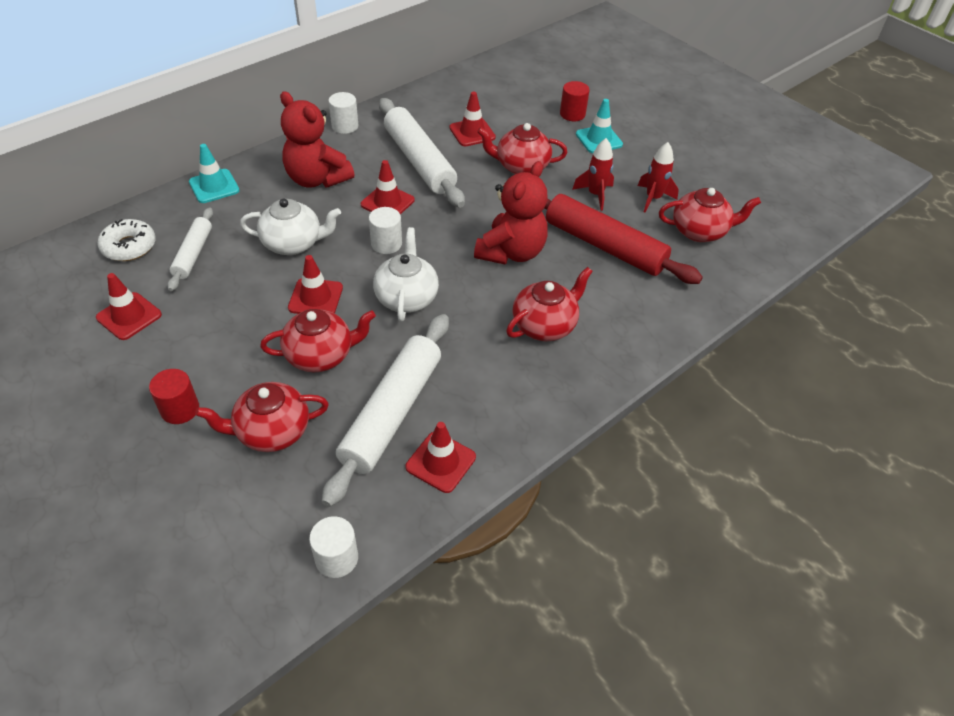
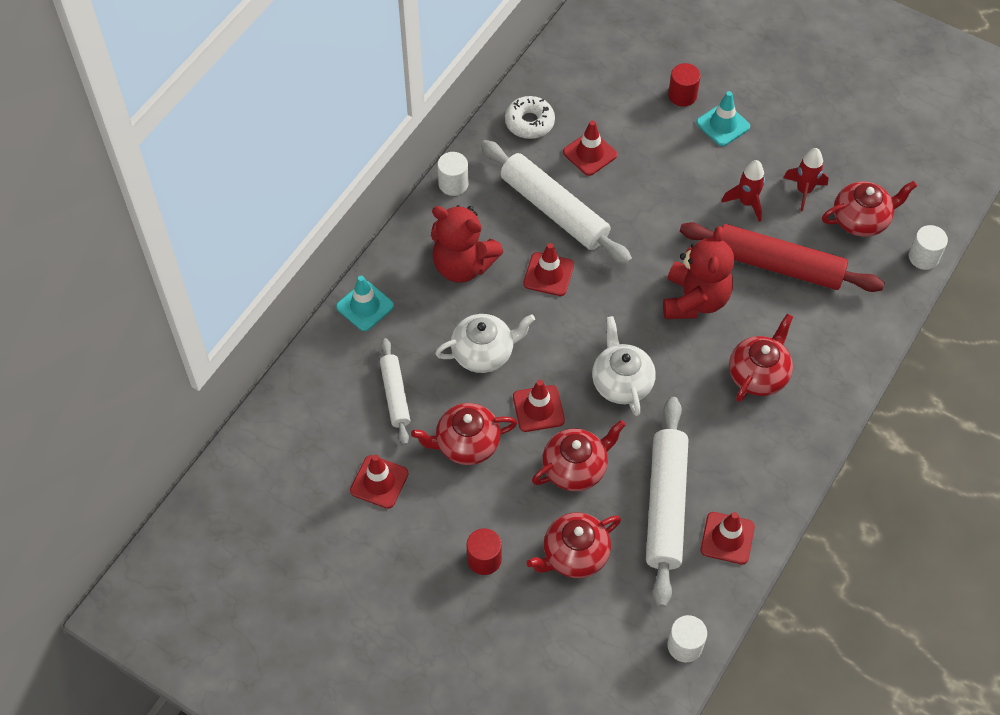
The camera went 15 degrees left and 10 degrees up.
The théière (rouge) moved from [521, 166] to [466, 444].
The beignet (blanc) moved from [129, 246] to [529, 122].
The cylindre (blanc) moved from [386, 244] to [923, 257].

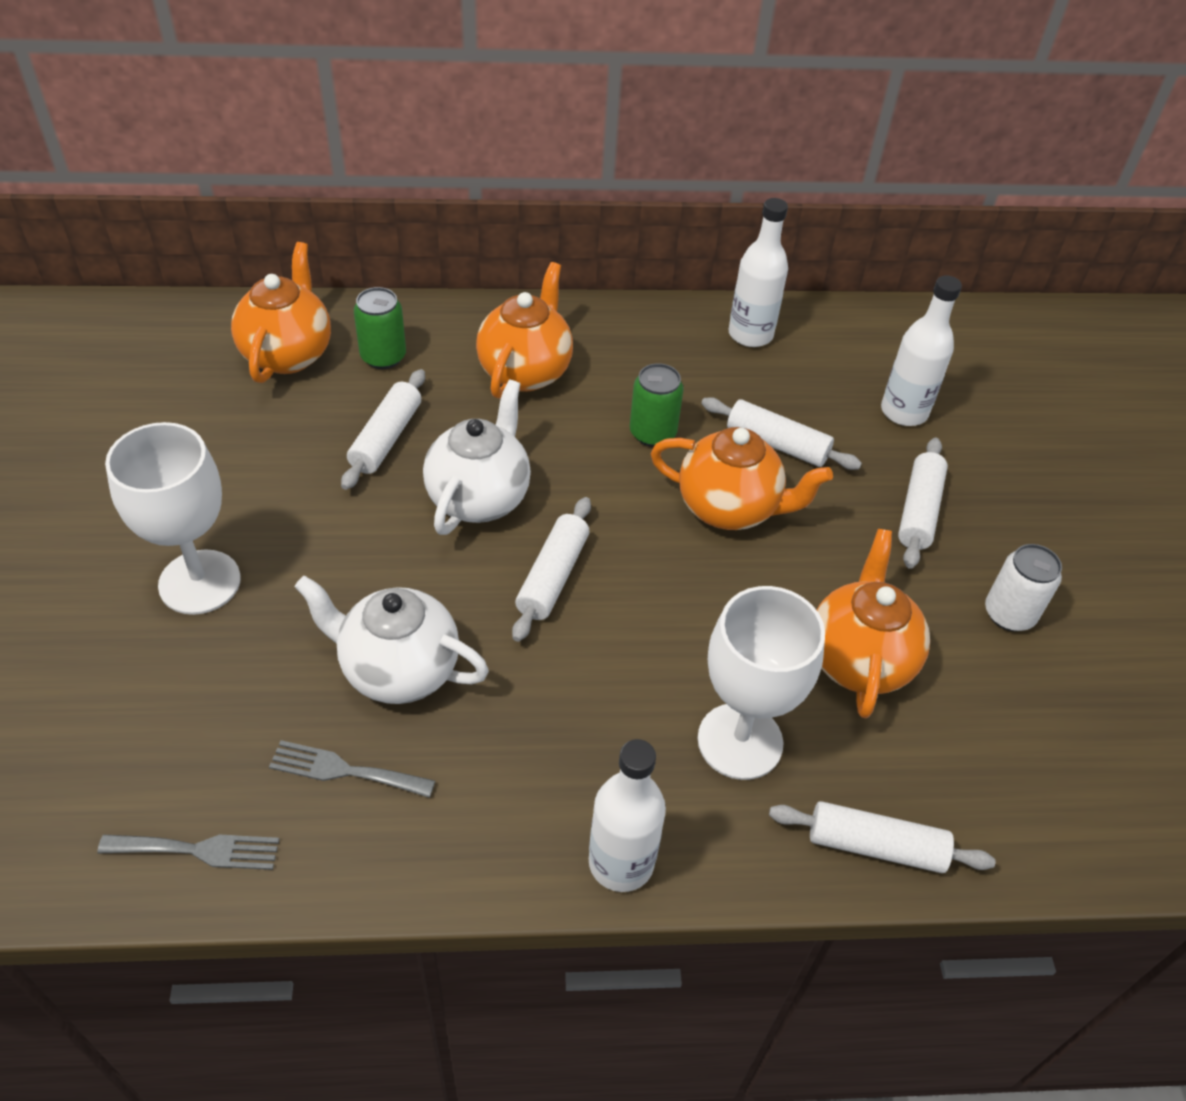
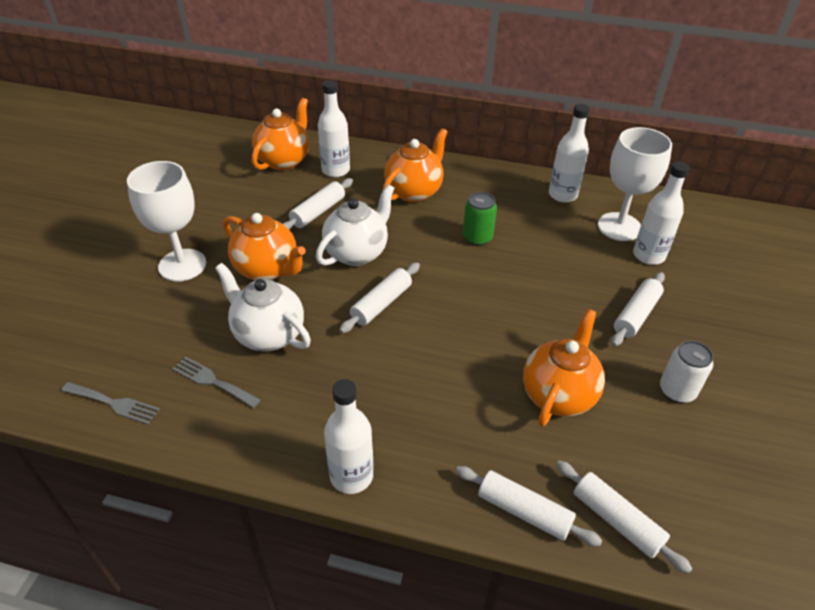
The camera went 20 degrees right and 5 degrees down.
The théière (orange) moved from [729, 508] to [267, 269].
The canette (vert) at [383, 357] was replaced by the bouteille (blanc) at [335, 170].
The rouleau à pâtisserie (blanc) moved from [777, 444] to [616, 520].
The verre à pied (blanc) moved from [740, 741] to [619, 227].

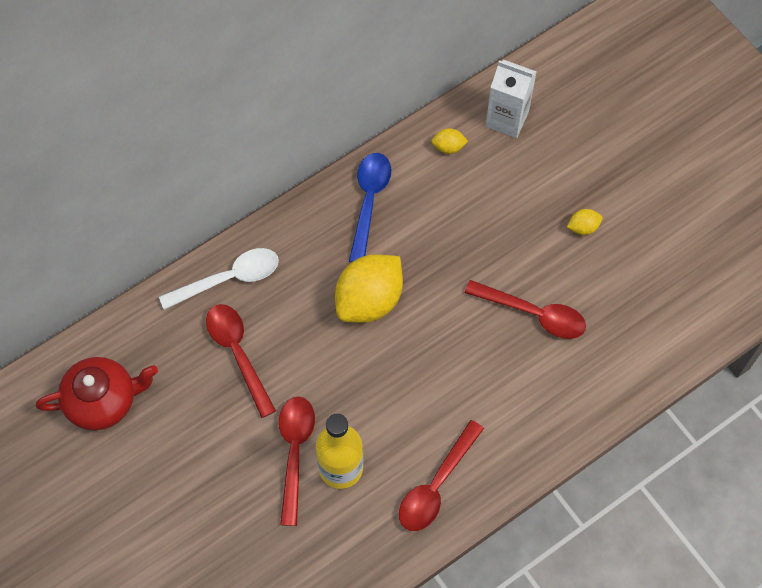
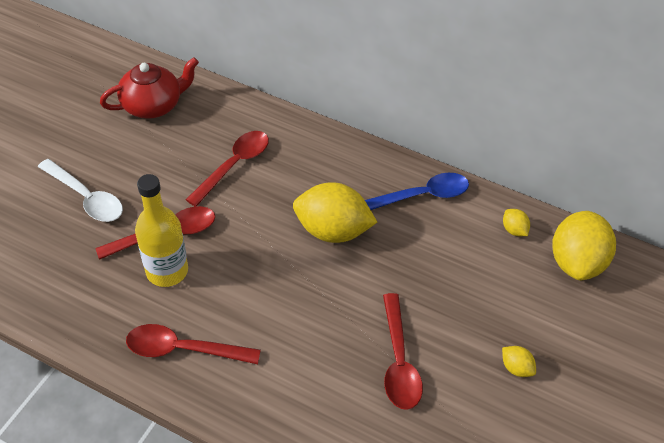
The camera went 60 degrees right and 15 degrees down.
The cuillère (blanc) moved from [229, 279] to [86, 198].
The théière (rouge) at [103, 400] turned 75 degrees counterclockwise.
The brique de lait (blanc) at [507, 119] was replaced by the citron (jaune) at [575, 262].

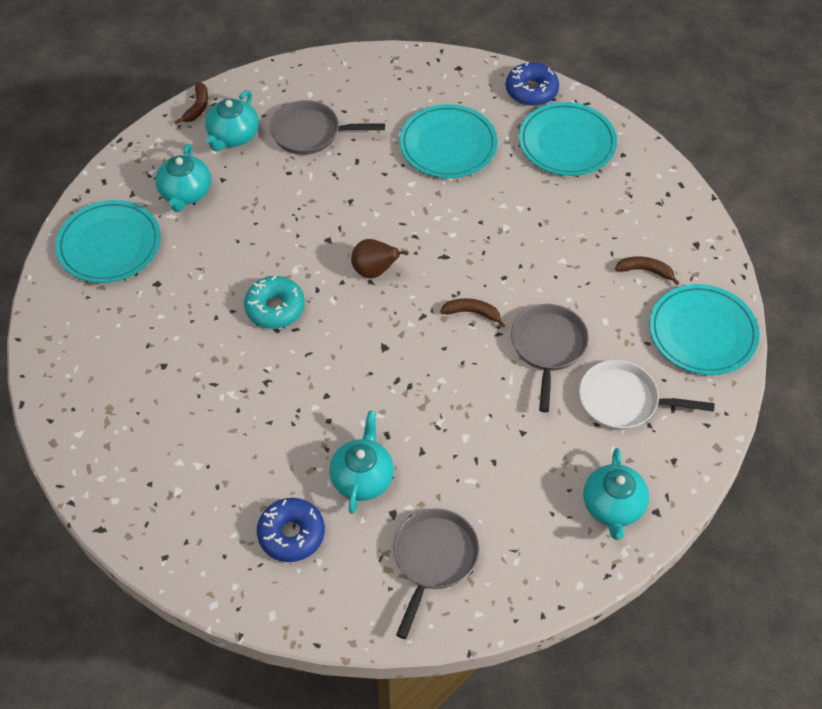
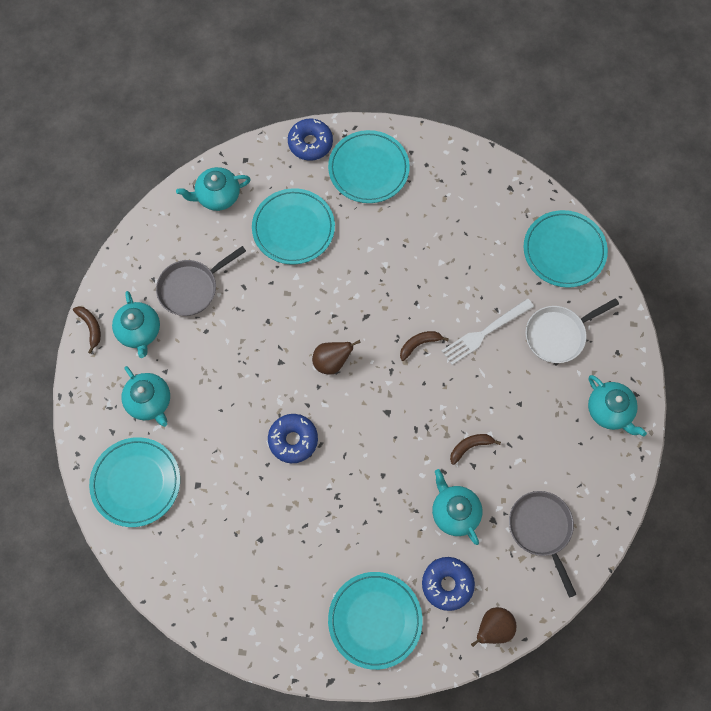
The camera went 40 degrees left and 15 degrees up.
The théière (turquoise) at [217, 196] appeared.
The beignet (turquoise) at [275, 308] became the beignet (bleu) at [293, 440].
The assiette (turquoise) at [375, 620] appeared.
The poêle (gris) at [548, 347] was replaced by the fourchette (blanc) at [485, 332].
The banane (marron) moved from [645, 271] to [470, 447].
The poire (marron) at [493, 628] appeared.

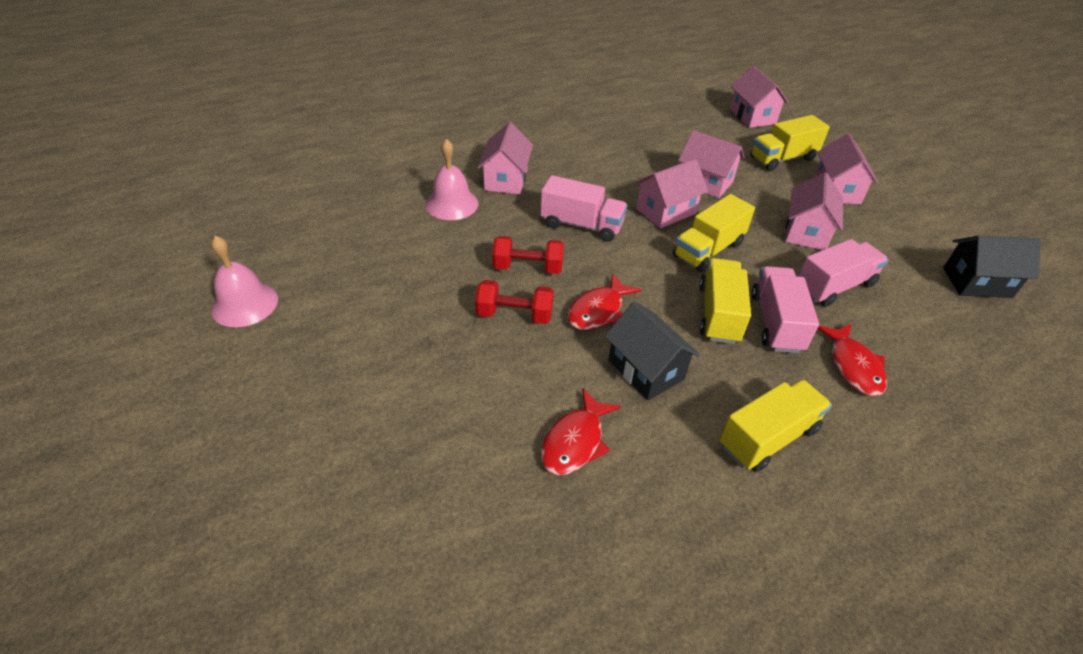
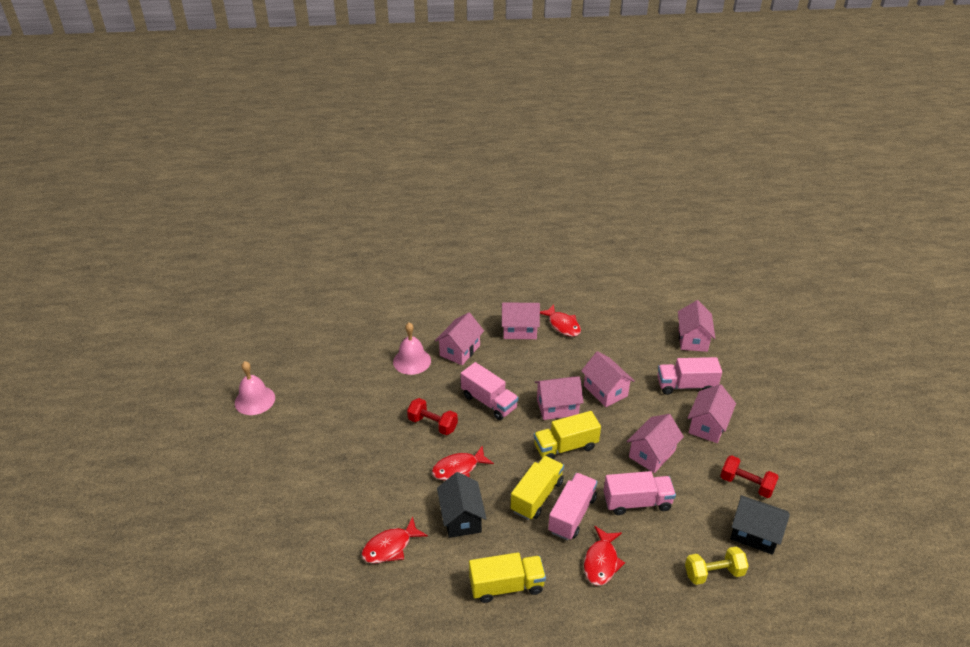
The camera went 25 degrees right and 5 degrees down.
The maison (rose) at [519, 330] appeared.
The poisson (rouge) at [562, 325] appeared.
The camion (jaune) at [782, 158] became the camion (rose) at [686, 385].
The haltère (jaune) at [713, 573] appeared.
The haltère (rouge) moved from [514, 315] to [746, 484].

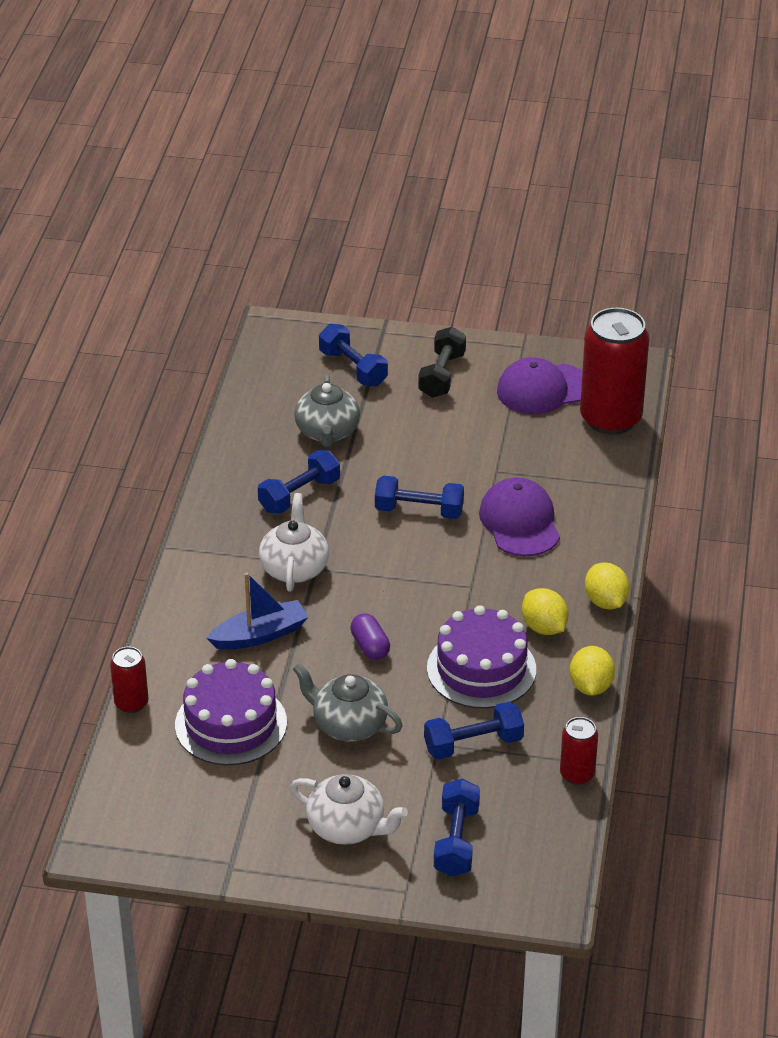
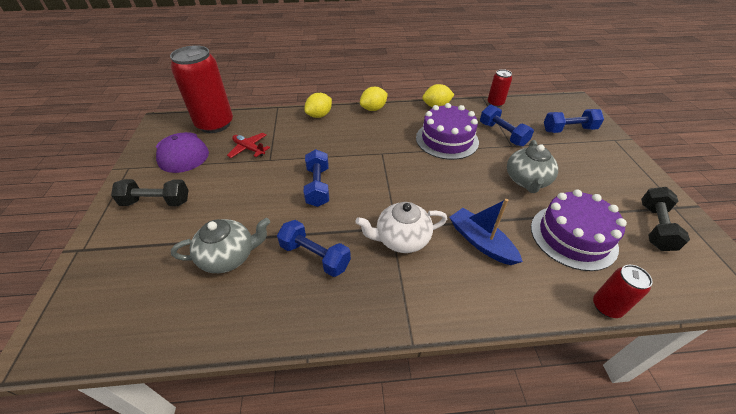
The camera went 105 degrees left and 5 degrees up.
The avion (rouge) at [249, 149] appeared.
The citron (jaune) moved from [544, 627] to [319, 115].
The haltère (noir) at [655, 227] appeared.
The théière (blanc) at [347, 827] disappeared.
The haltère (bleu) at [353, 368] disappeared.
The gélule (violet) at [370, 646] disappeared.
The casquette (violet) at [520, 522] disappeared.

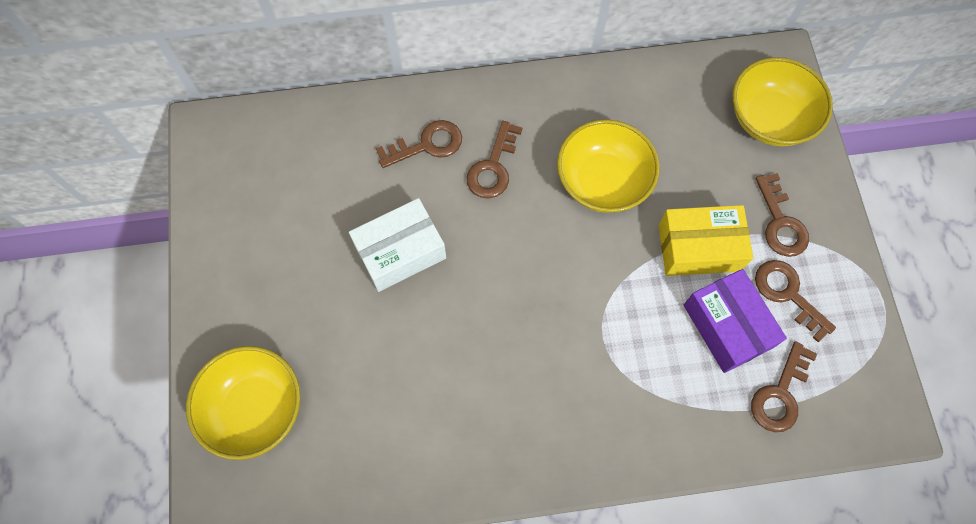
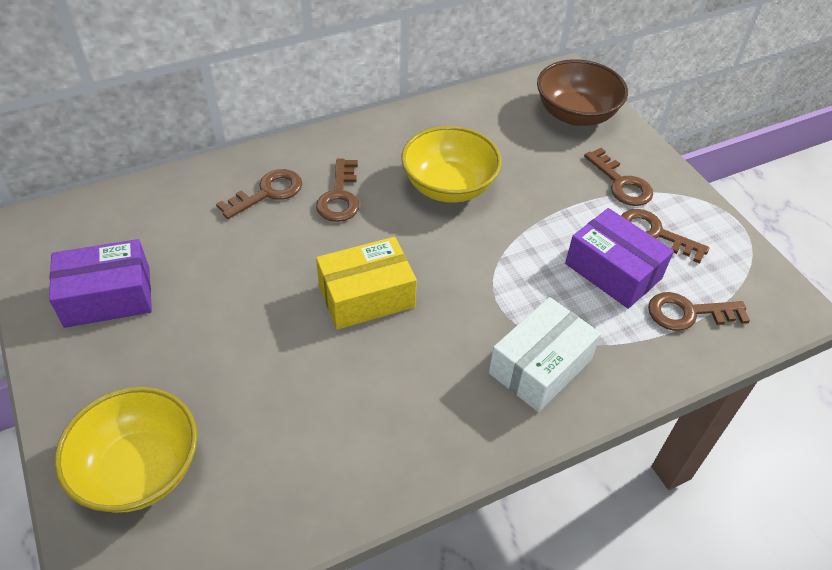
The camera went 20 degrees left and 20 degrees down.
The boîte (violet) at [108, 297] appeared.
The boîte (jaune) moved from [699, 248] to [366, 296].
The boîte (blanc) moved from [400, 252] to [540, 366].
The bol (jaune) at [769, 119] became the bol (marron) at [575, 114].
The clé (marron) at [780, 394] turned 75 degrees clockwise.

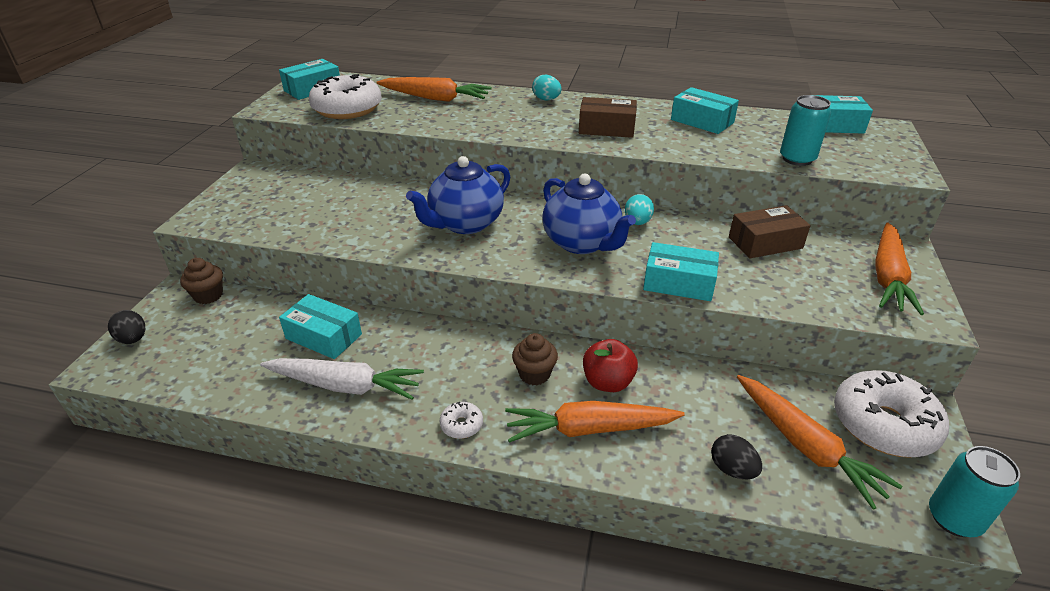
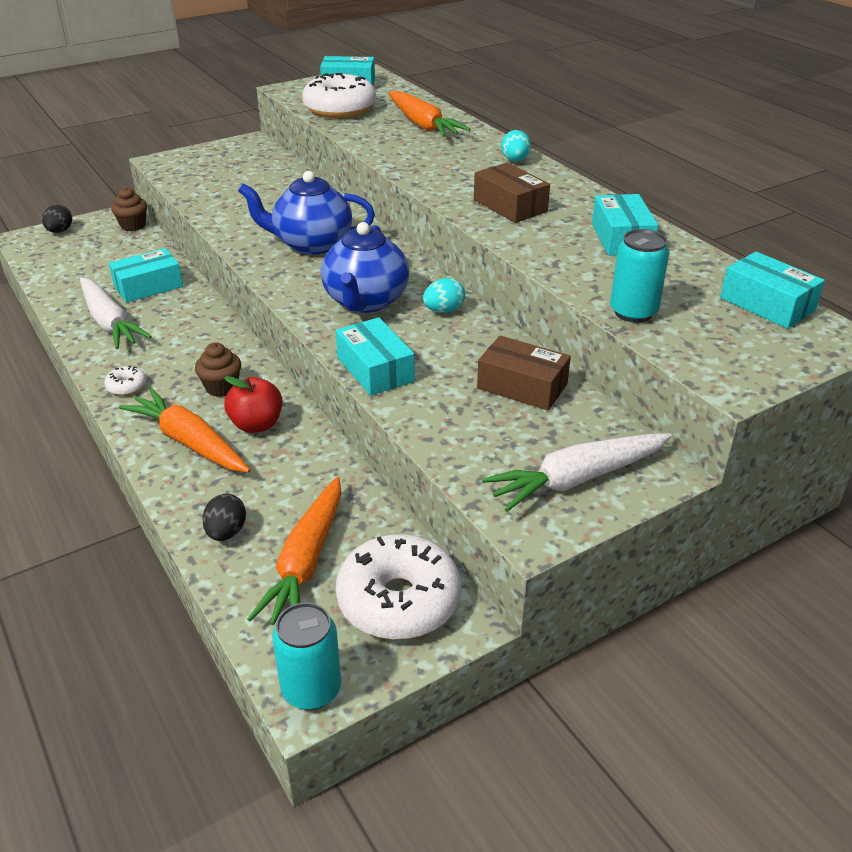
The camera went 45 degrees right and 0 degrees up.
The boîte (turquoise) at [323, 336] turned 75 degrees clockwise.
The carotte (orange) at [888, 277] became the carotte (blanc) at [577, 479].

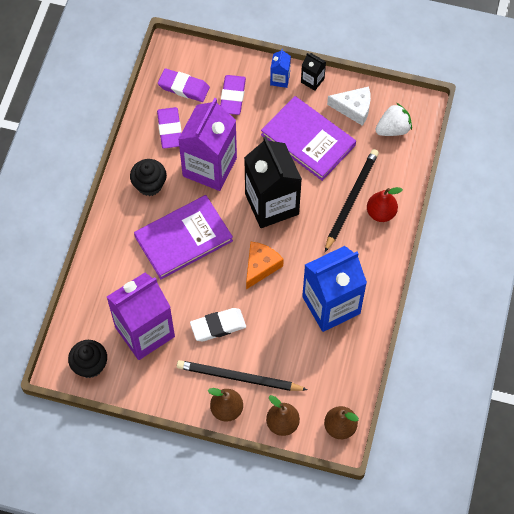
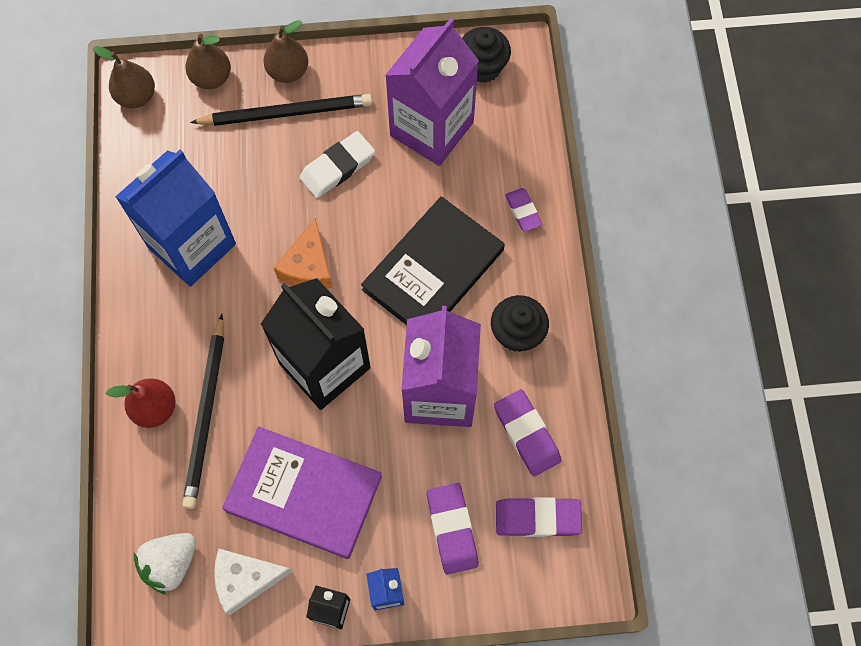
The camera went 160 degrees right and 5 degrees up.
The livre (violet) at [183, 238] became the livre (noir) at [433, 270].
The gomme (violet) at [523, 211] appeared.

